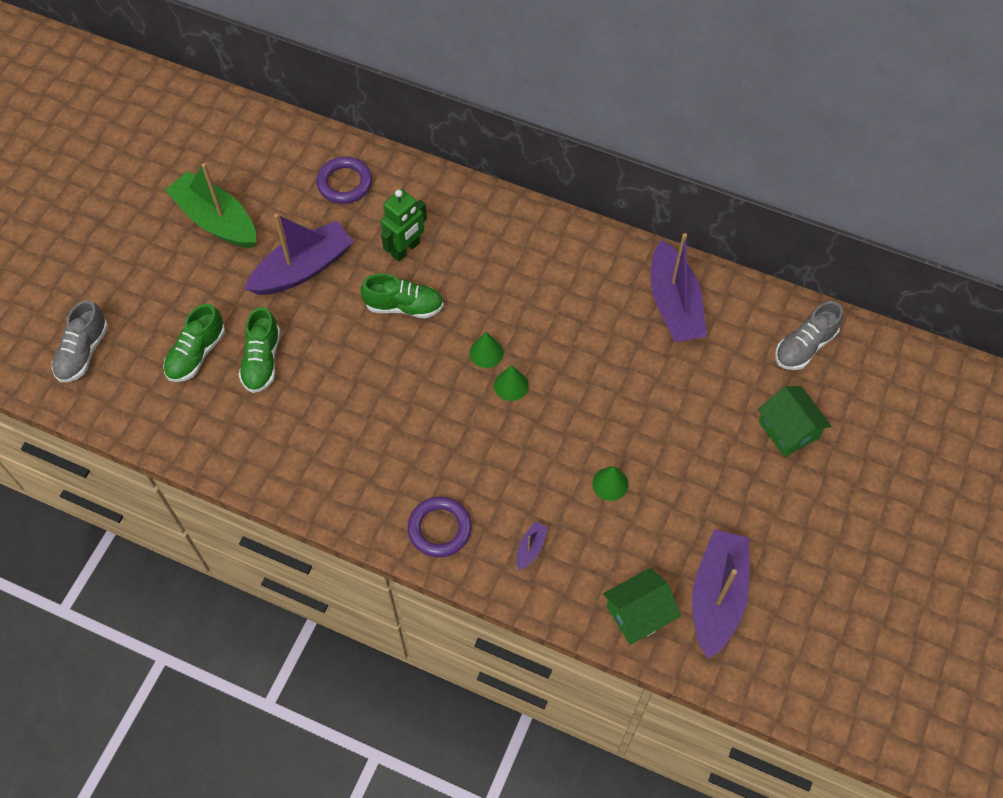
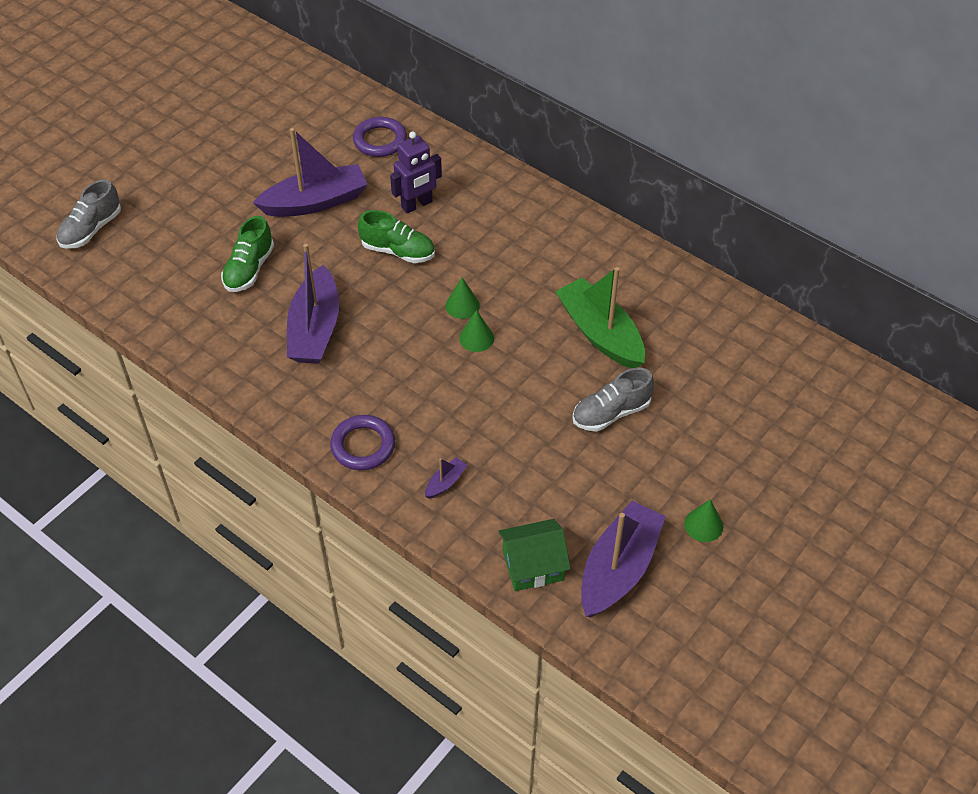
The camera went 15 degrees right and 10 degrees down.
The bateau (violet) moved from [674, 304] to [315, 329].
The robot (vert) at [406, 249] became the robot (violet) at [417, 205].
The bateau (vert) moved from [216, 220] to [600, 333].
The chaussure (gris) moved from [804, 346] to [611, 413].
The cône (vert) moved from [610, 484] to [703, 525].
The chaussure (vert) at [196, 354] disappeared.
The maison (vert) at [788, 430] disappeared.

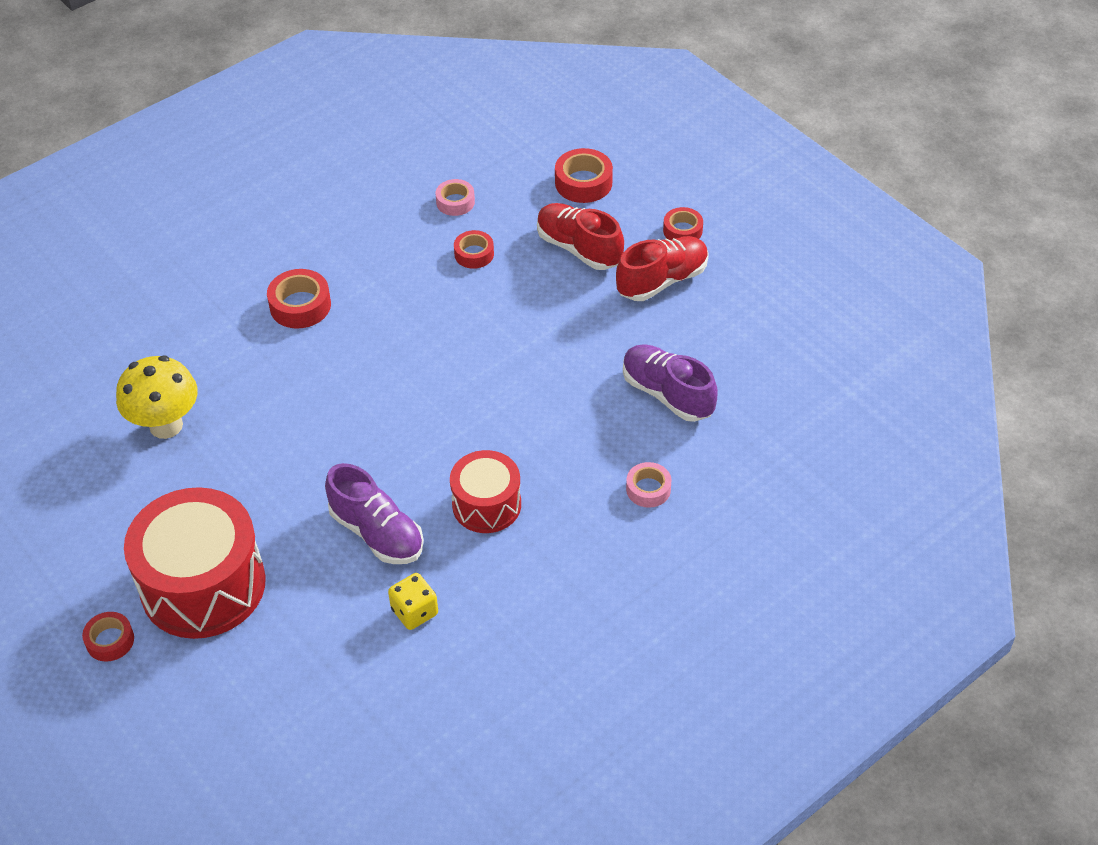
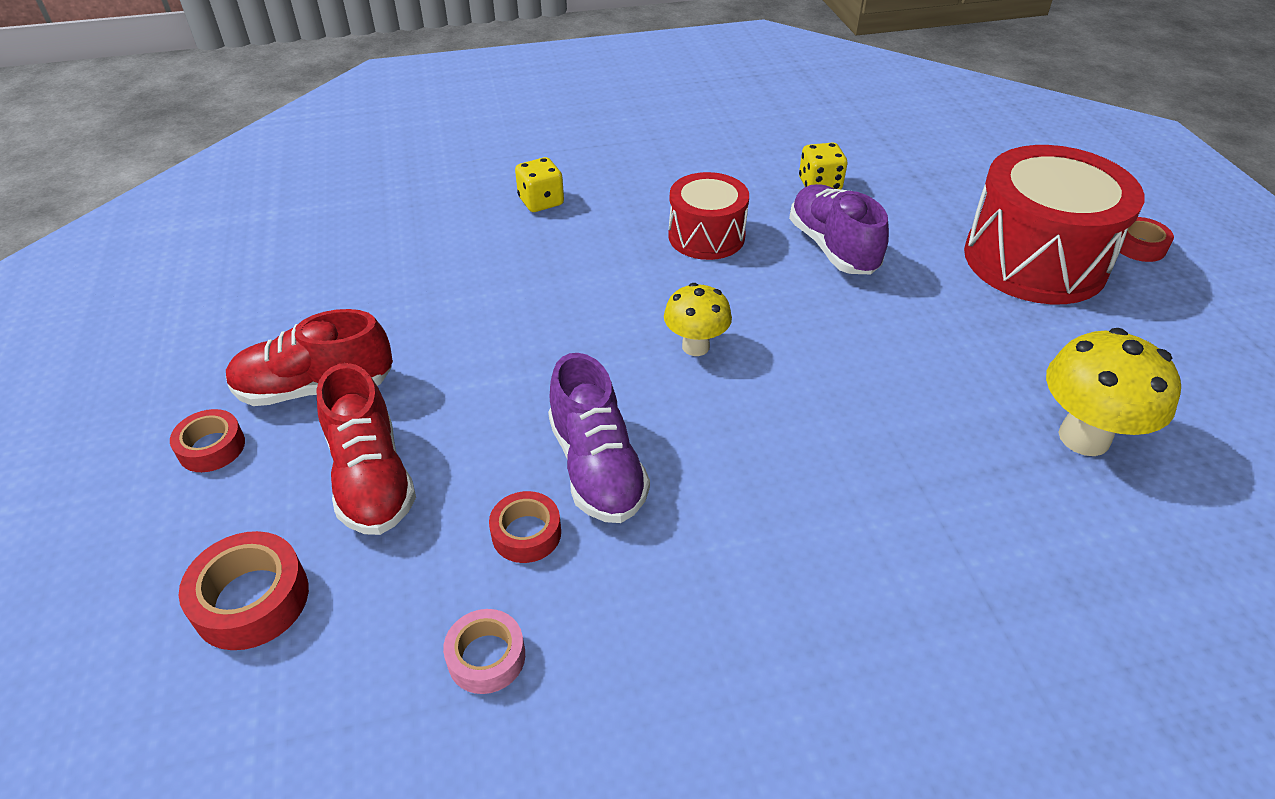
The camera went 155 degrees left and 5 degrees down.
The ruban adhésif (rose) at [648, 489] was replaced by the dé (jaune) at [541, 201].
The chaussure (violet) moved from [667, 394] to [597, 467].
The champignon (jaune) at [695, 346] appeared.
The ruban adhésif (rouge) at [300, 305] disappeared.

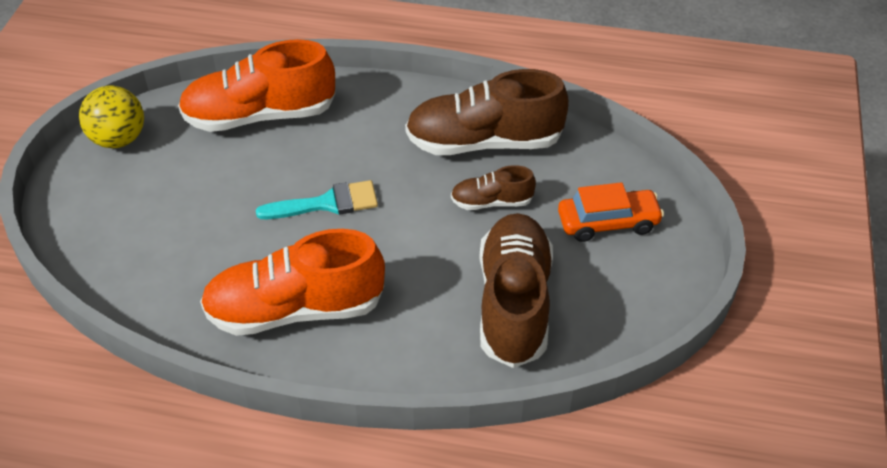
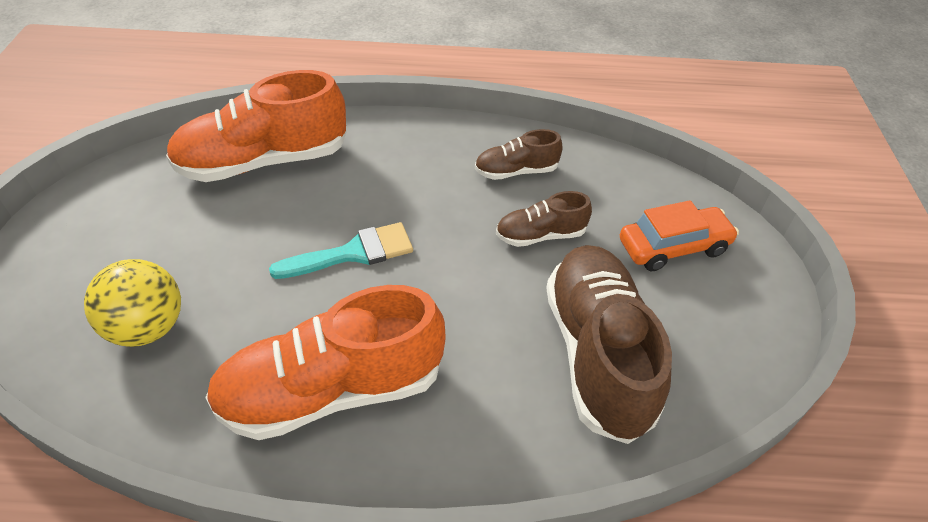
The camera went 10 degrees left and 0 degrees up.
The balle (jaune) moved from [118, 139] to [148, 327].
The chaussure (marron) at [484, 142] changed to 0.50 times the size.

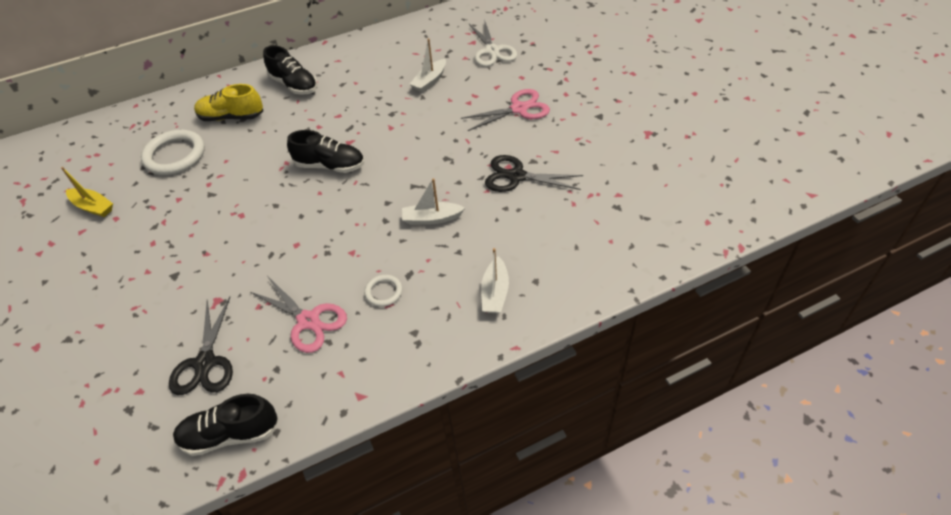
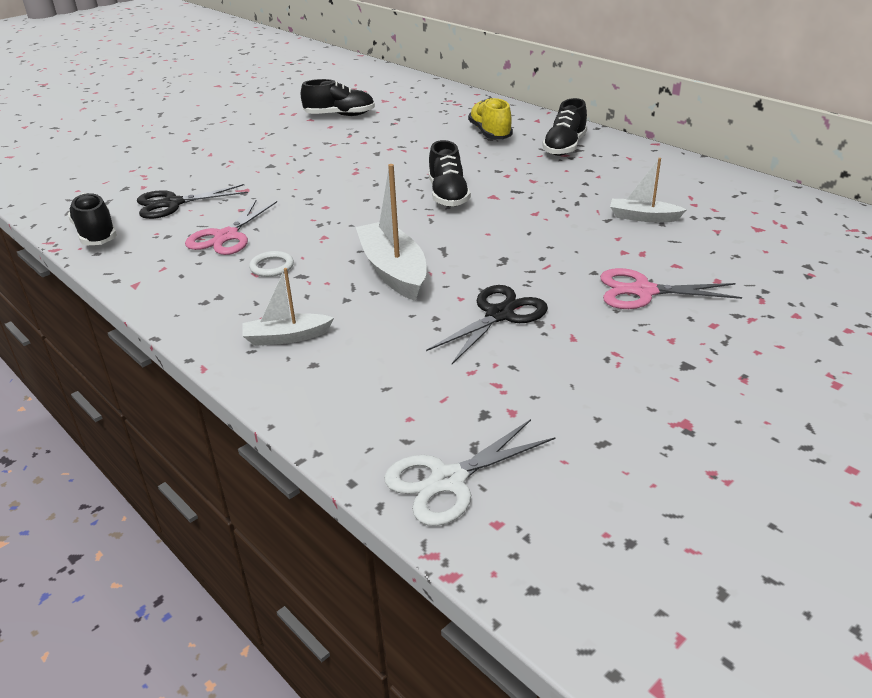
The camera went 70 degrees right and 15 degrees down.
The bateau (jaune) at [93, 207] was replaced by the chaussure (noir) at [339, 115].
The bateau (blanc) at [432, 218] changed to 1.70 times the size.
The ciseaux (blanc) moved from [492, 51] to [448, 481].
The ciseaux (noir) at [516, 176] turned 45 degrees clockwise.
The ciseaux (rose) at [519, 109] turned 135 degrees clockwise.
The anneau (blanc) at [175, 155] disappeared.

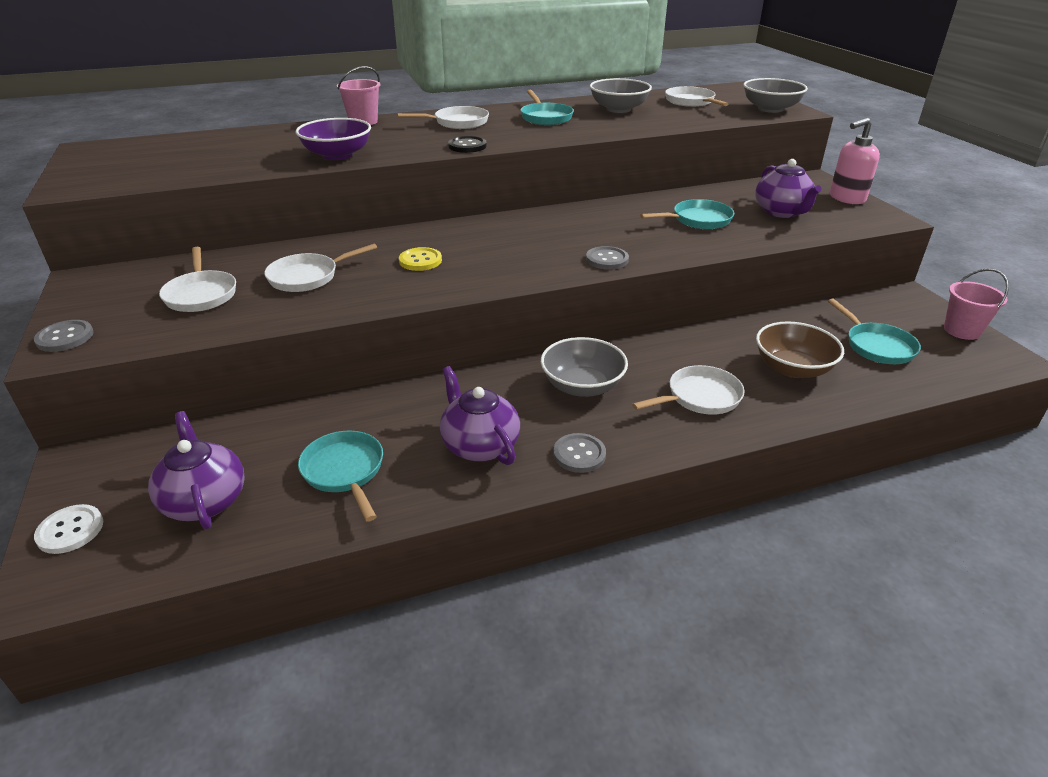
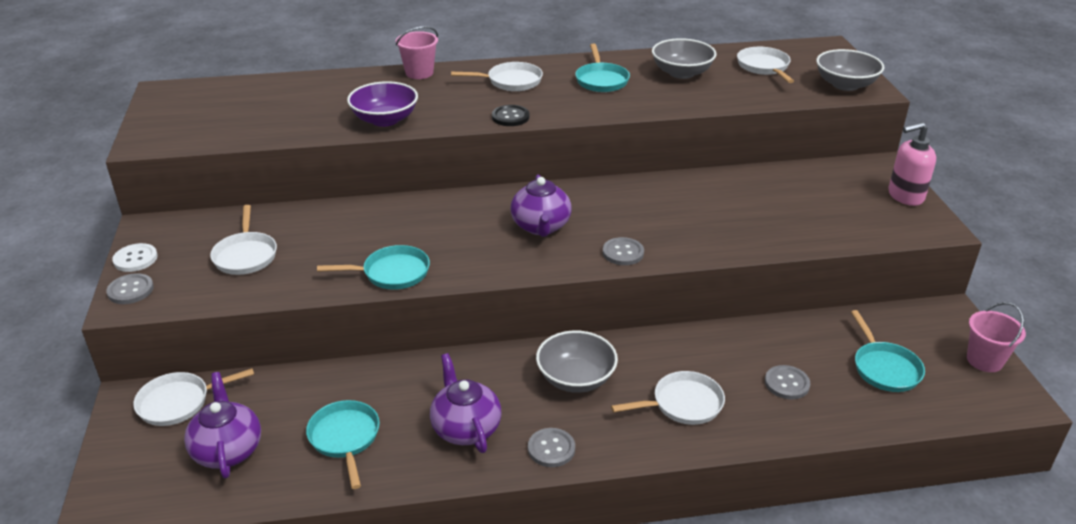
The camera went 10 degrees right and 0 degrees up.
The bouton (blanc) moved from [70, 530] to [135, 259].
The poêle (blanc) moved from [308, 277] to [179, 402].
The poêle (turquoise) moved from [698, 220] to [392, 273].
The théière (violet) moved from [781, 212] to [541, 226].
The bol (marron) at [792, 368] was replaced by the bouton (gris) at [787, 383].
The bouton (jaune) at [420, 261] disappeared.

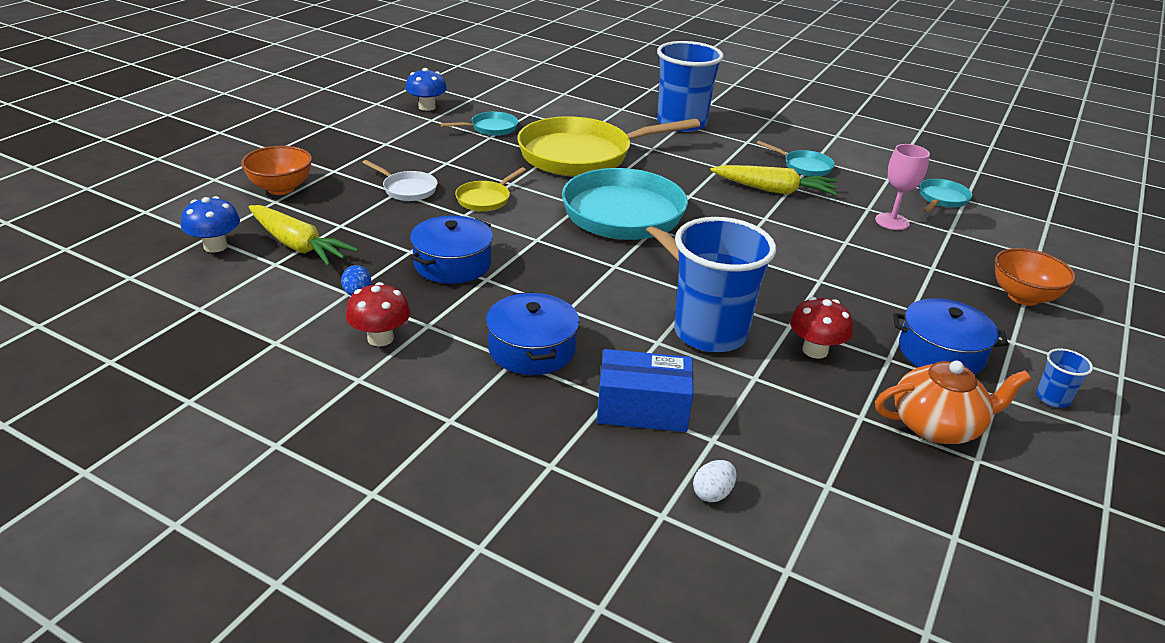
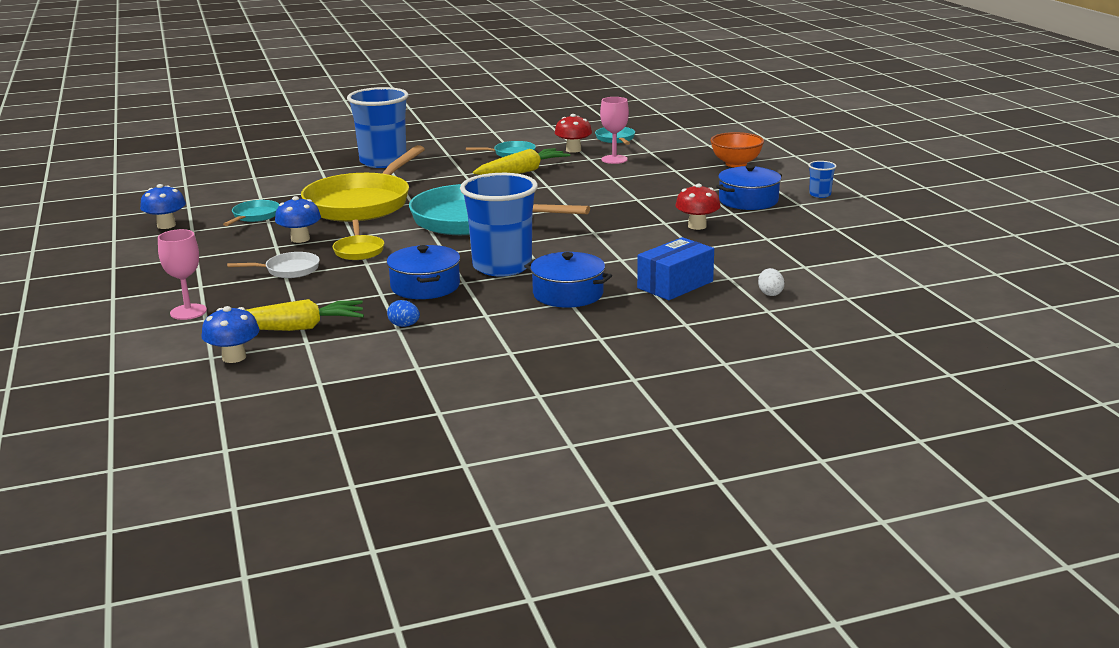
The camera went 45 degrees left and 10 degrees down.
The bol (orange) at [281, 188] was replaced by the verre à pied (rose) at [188, 312].
The champignon (bleu) at [300, 239] appeared.
The gobelet (bleu) moved from [710, 333] to [502, 266].
The champignon (rouge) moved from [380, 338] to [573, 150].
The théière (orange) at [937, 426] disappeared.

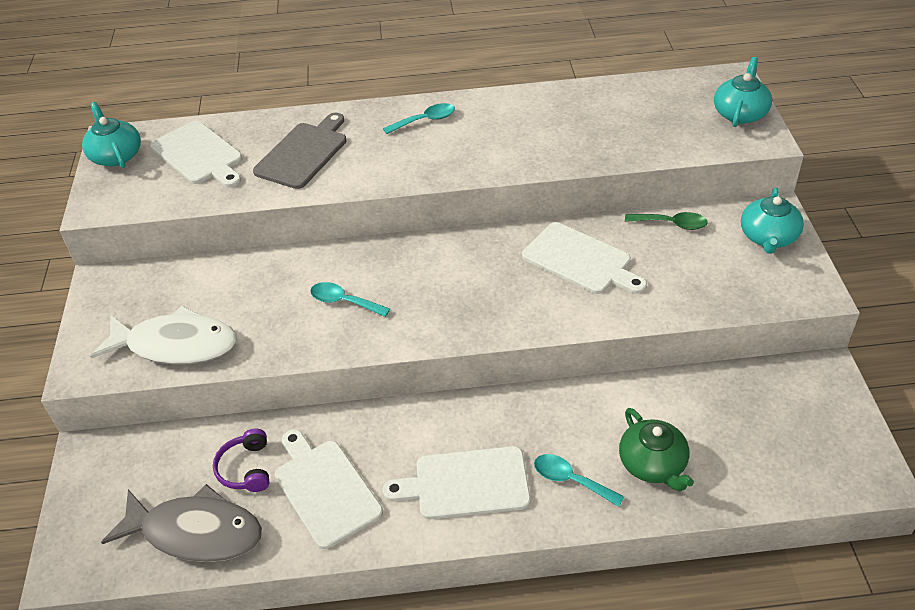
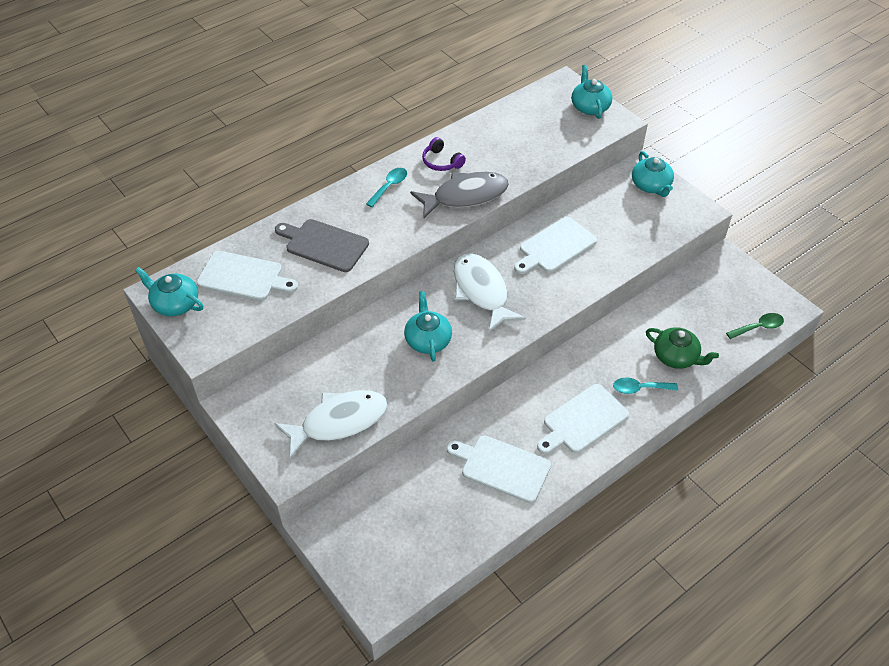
The camera went 35 degrees left and 5 degrees up.
The planche à découper (gris) at [304, 153] turned 60 degrees counterclockwise.
The cuillère (turquoise) at [344, 301] was replaced by the théière (turquoise) at [428, 340].
The poisson (gris) moved from [196, 532] to [465, 196].
The casque audio (violet) moved from [246, 468] to [441, 162].
The poisson (blanc) at [481, 291] appeared.
The planche à découper (blanc) at [580, 260] turned 135 degrees clockwise.
The cuillère (vert) moved from [671, 224] to [758, 327].

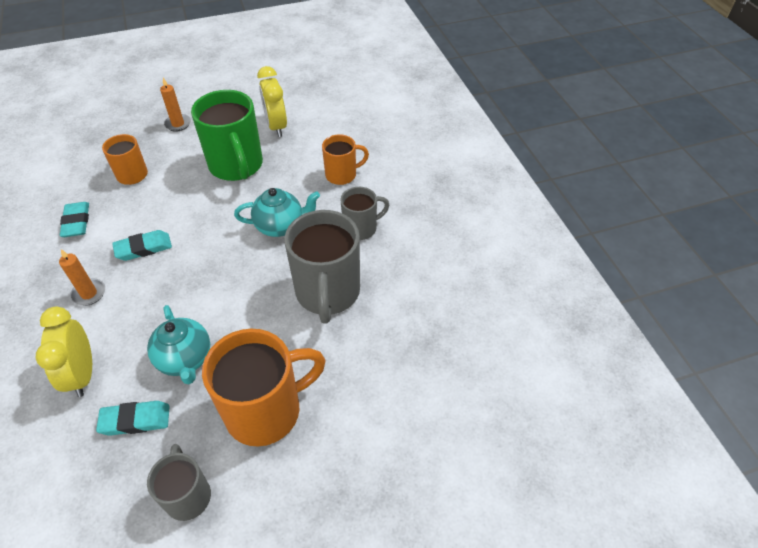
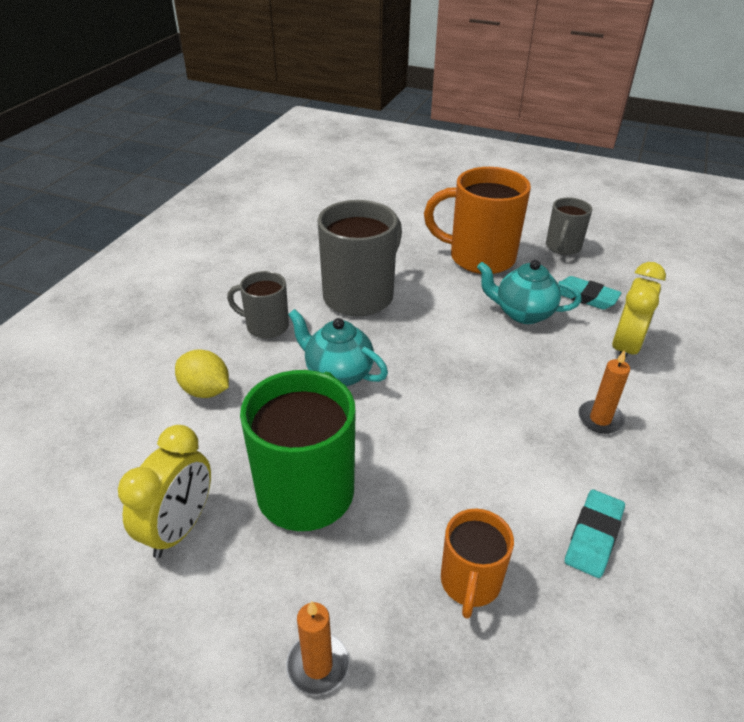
The camera went 140 degrees left and 10 degrees down.
The tasse (orange) at [342, 175] was replaced by the citron (jaune) at [205, 390].
The théière (turquoise) at [185, 359] turned 90 degrees counterclockwise.
The gomme (turquoise) at [143, 248] disappeared.

